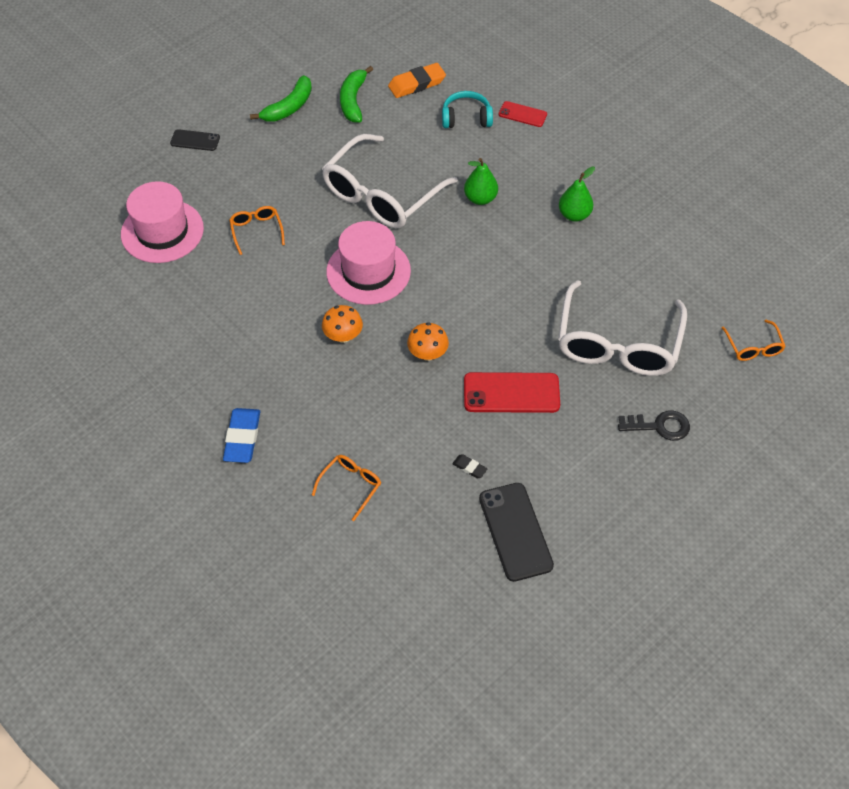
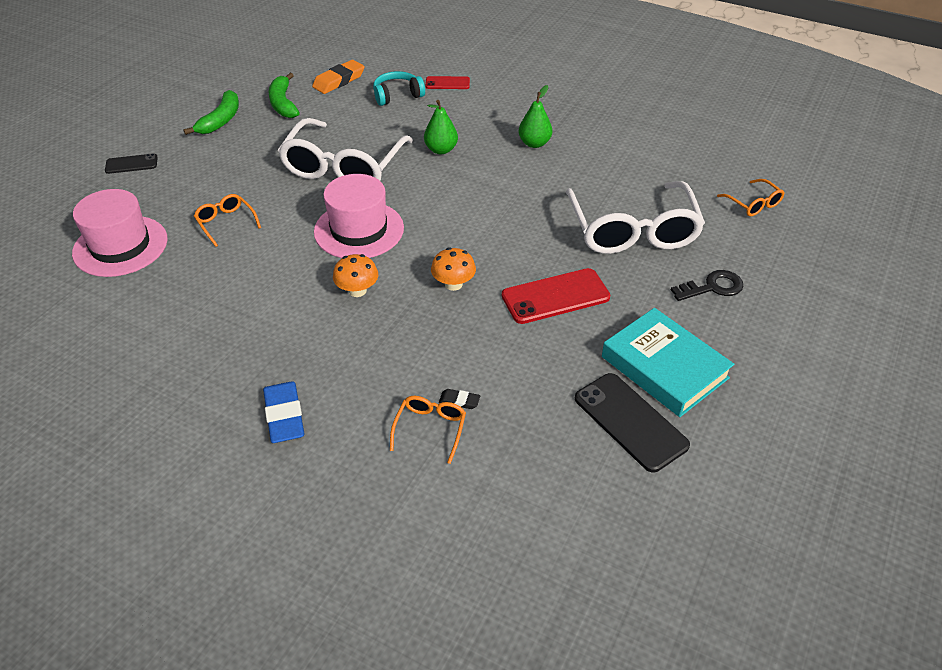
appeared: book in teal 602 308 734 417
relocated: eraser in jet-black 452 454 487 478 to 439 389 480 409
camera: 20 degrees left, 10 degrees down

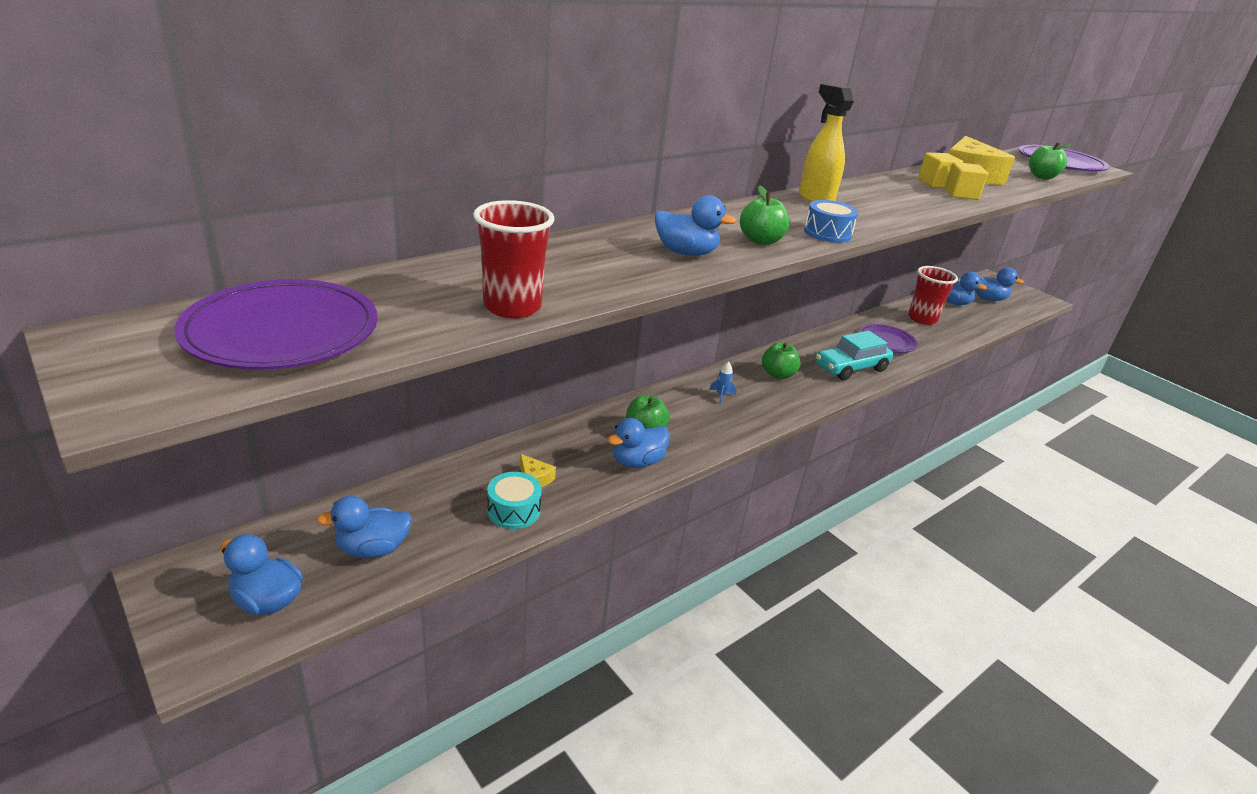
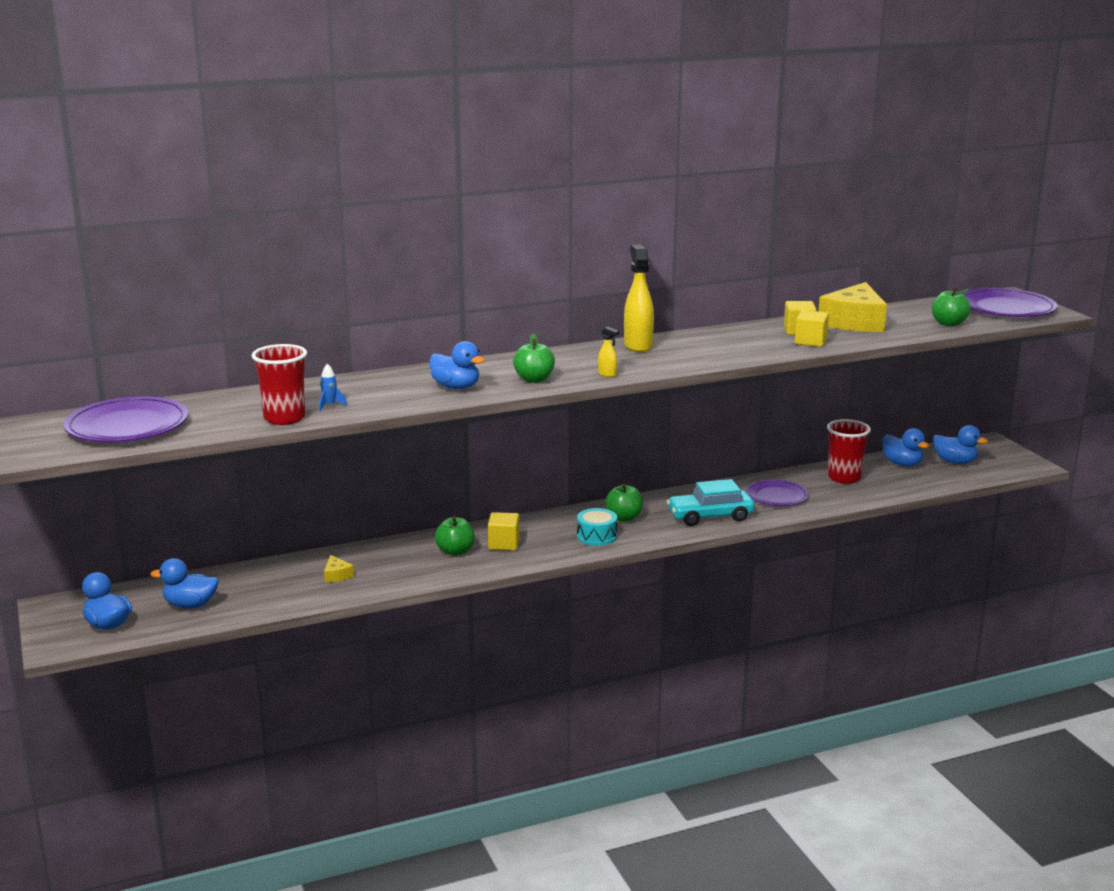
missing: toy duck in blue 607 418 670 468
appeared: solid cube in bright yellow 488 512 519 550
relocated: toy drum in teal 487 472 542 529 to 577 508 617 546; spaceship in blue 709 361 736 404 to 319 364 347 411
exchanged: toy drum in blue 804 200 858 243 to spray bottle in bright yellow 598 327 619 377
camera: 20 degrees right, 10 degrees down

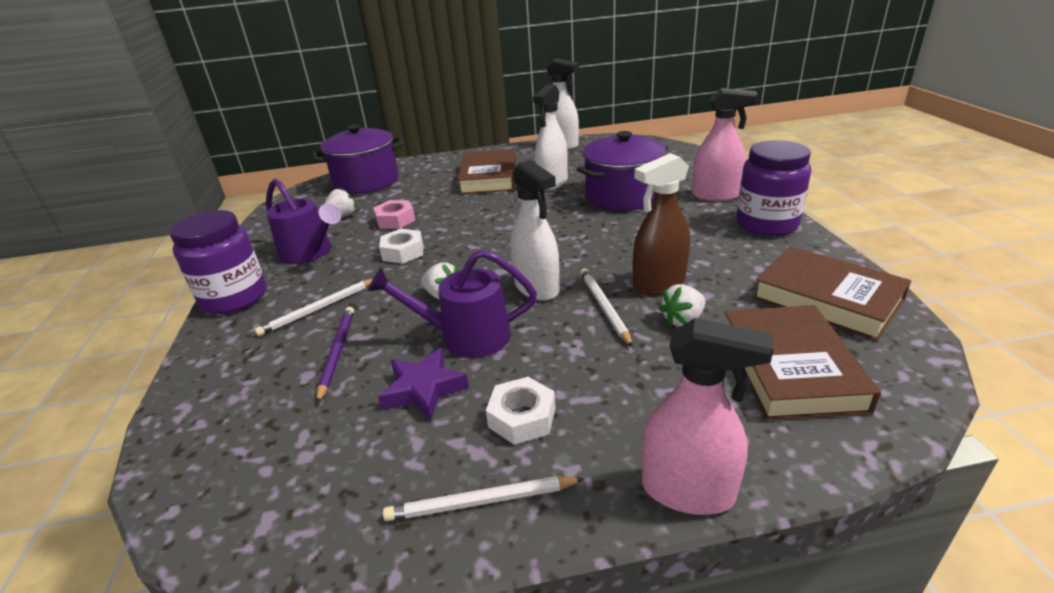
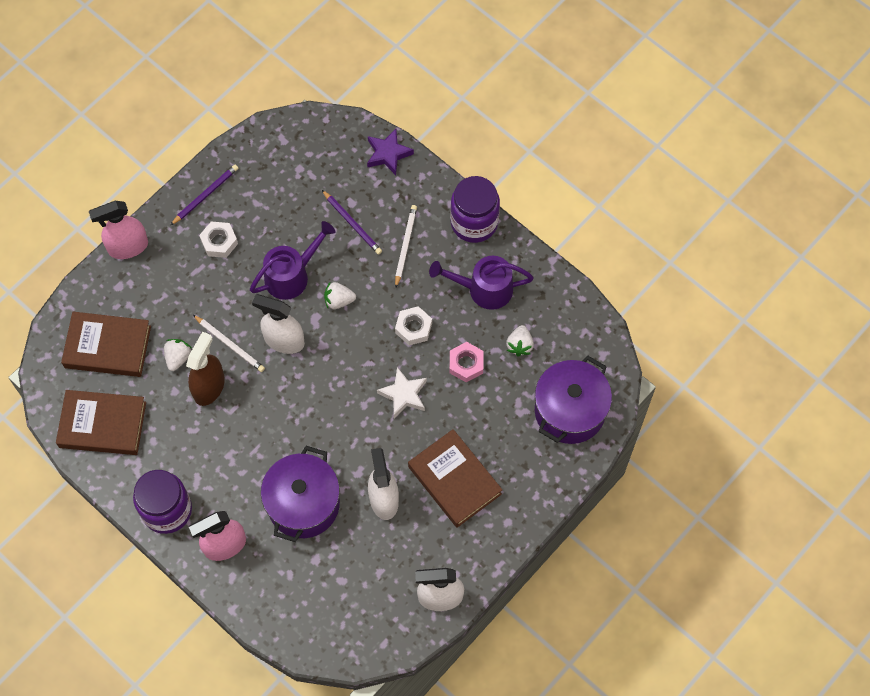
appeared: star shape in snow-white 377 367 427 418
relocated: star shape in royal purple 378 348 469 420 to 367 129 414 175
colour: wooden pencil in snow-white 383 476 584 521 to wooden pencil in royal purple 171 165 238 225
spun: book in russet 725 305 881 421 = 61 312 151 377 45 degrees counterclockwise
camera: 140 degrees right, 35 degrees up

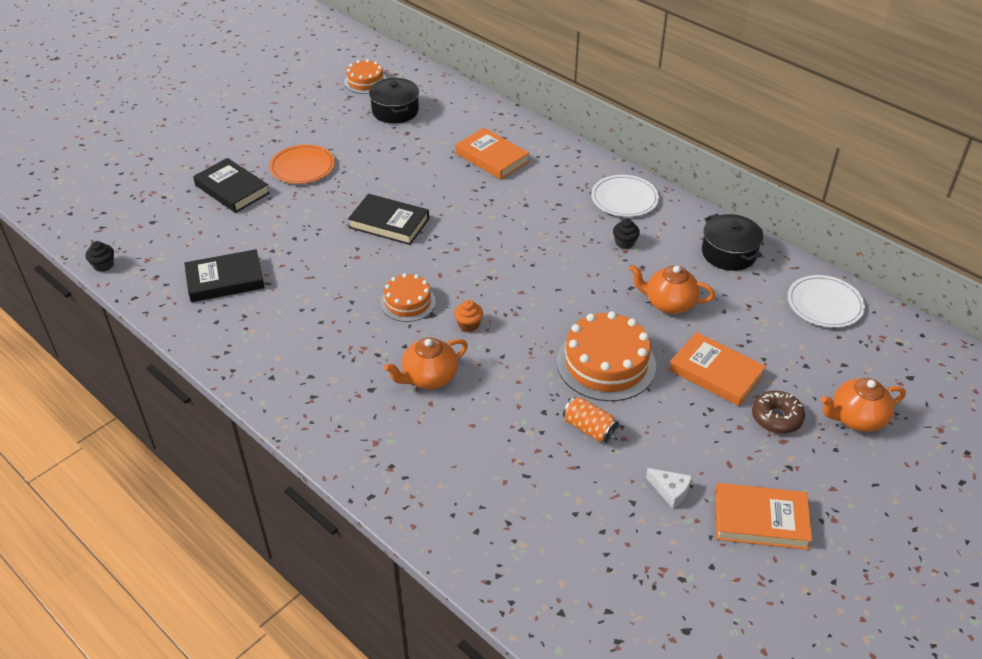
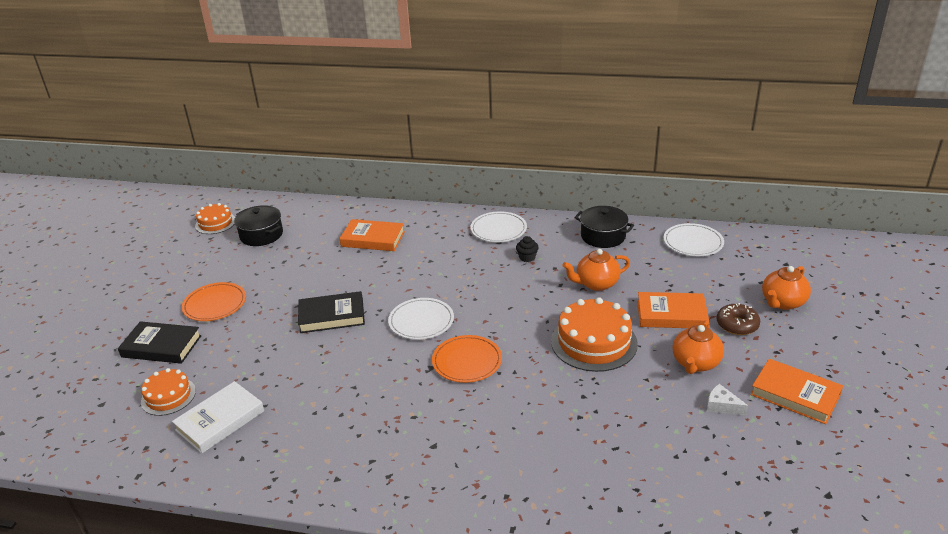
missing: muffin in jet-black 86 241 114 272; tin in orange-coloured 563 397 619 443
appeared: dinner plate in snow-white 388 298 454 340
relocated: gateau in orange-coloured 381 273 436 322 to 141 368 196 416; china teapot in orange-coloured 384 337 468 389 to 672 320 724 374
exchanged: muffin in orange-coloured 454 300 483 332 to dinner plate in orange-coloured 432 335 502 383
colour: book in jet-black 184 249 265 302 to book in snow-white 172 381 264 453
spun: cheese wedge in snow-white 646 468 692 509 = 707 384 748 416 150 degrees counterclockwise; book in orange-coloured 715 483 812 550 = 750 359 843 424 60 degrees clockwise
camera: 30 degrees left, 10 degrees down

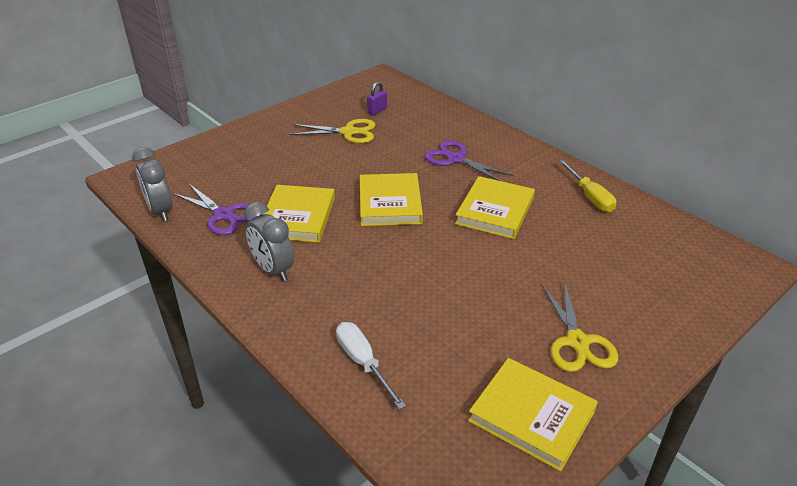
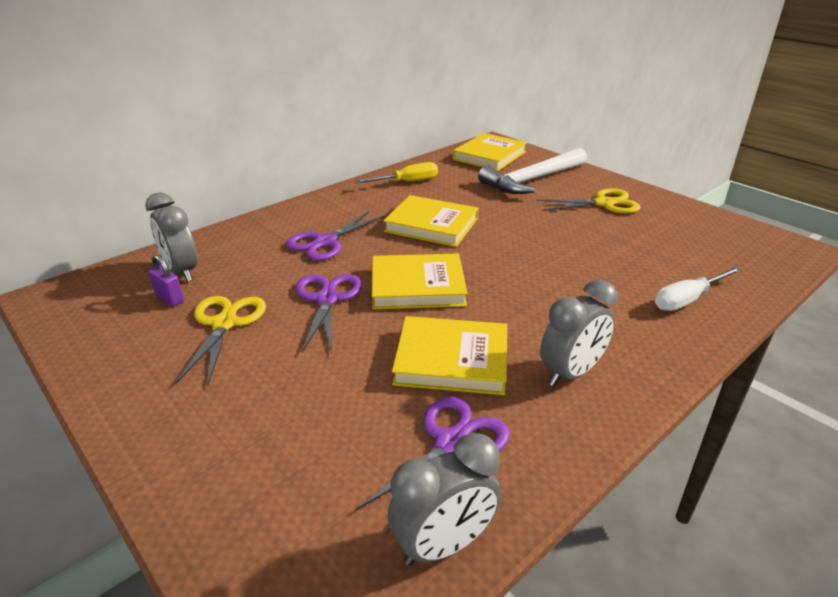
appeared: alarm clock in grey 145 192 197 282; scissors in royal purple 296 274 362 353; claw hammer in snow-white 478 148 587 194
relocated: book in bright yellow 468 358 598 472 to 453 133 527 171
camera: 90 degrees left, 5 degrees down

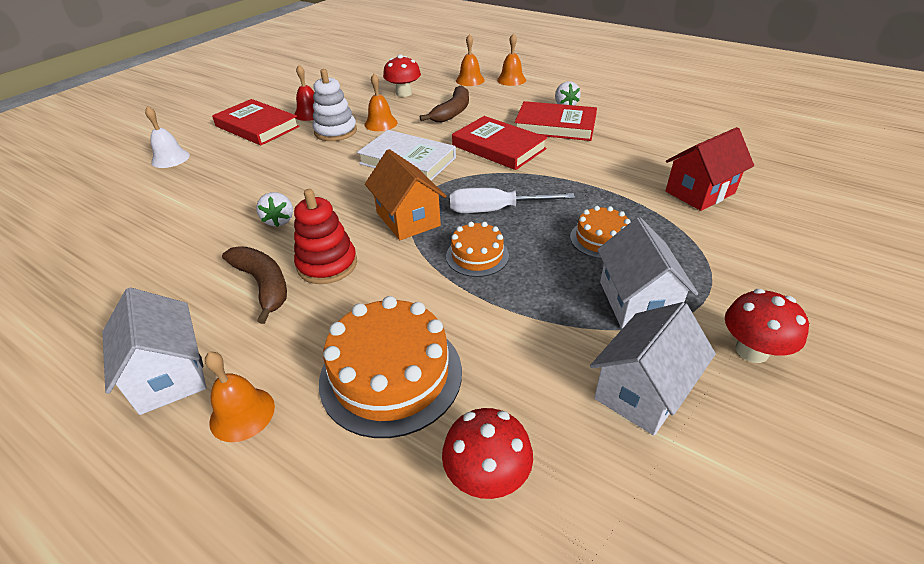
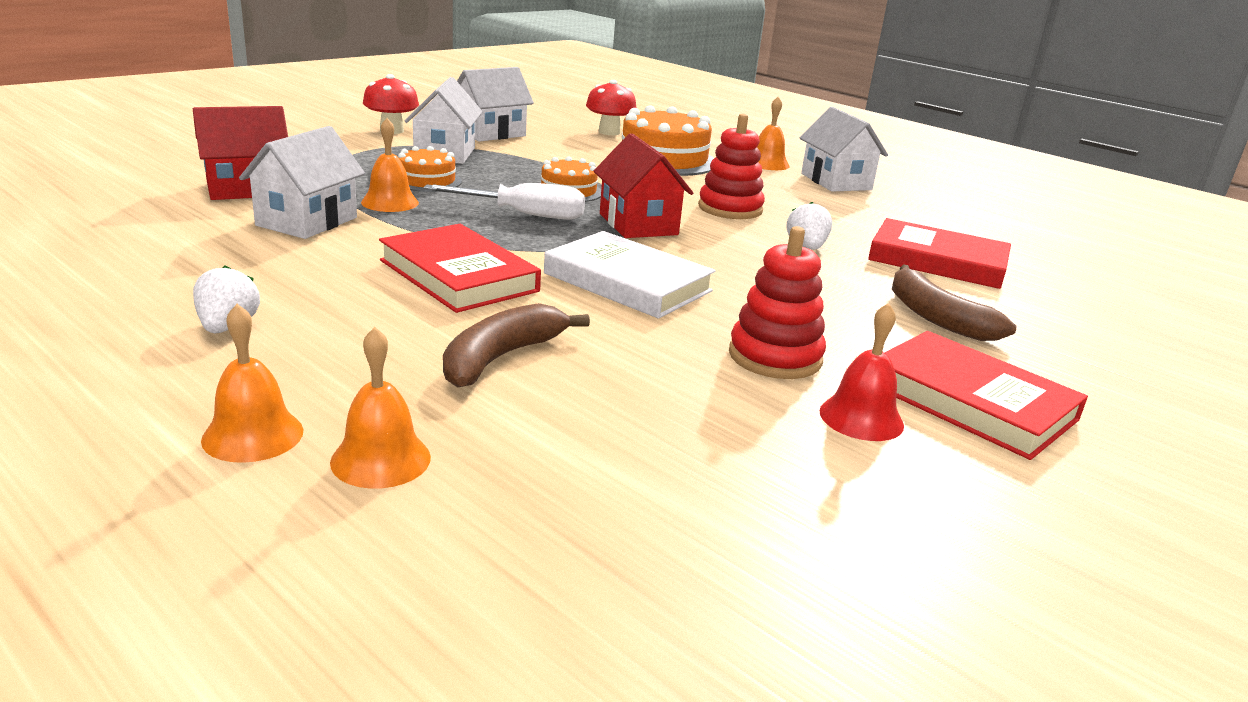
missing: bell in snow-white 145 106 190 168; toadstool in red 383 54 421 97
appeared: toy house in snow-white 239 126 365 239
relocated: banana in russet 222 246 287 324 to 892 264 1017 341; bell in orange-coloured 364 73 398 131 to 361 118 419 212; book in red 515 101 597 141 to 868 218 1011 289
colour: stacking toy in snow-white 312 69 357 141 to stacking toy in red 729 226 826 379; toy house in orange-coloured 365 149 446 240 to toy house in red 594 133 693 238
camera: 175 degrees left, 15 degrees down

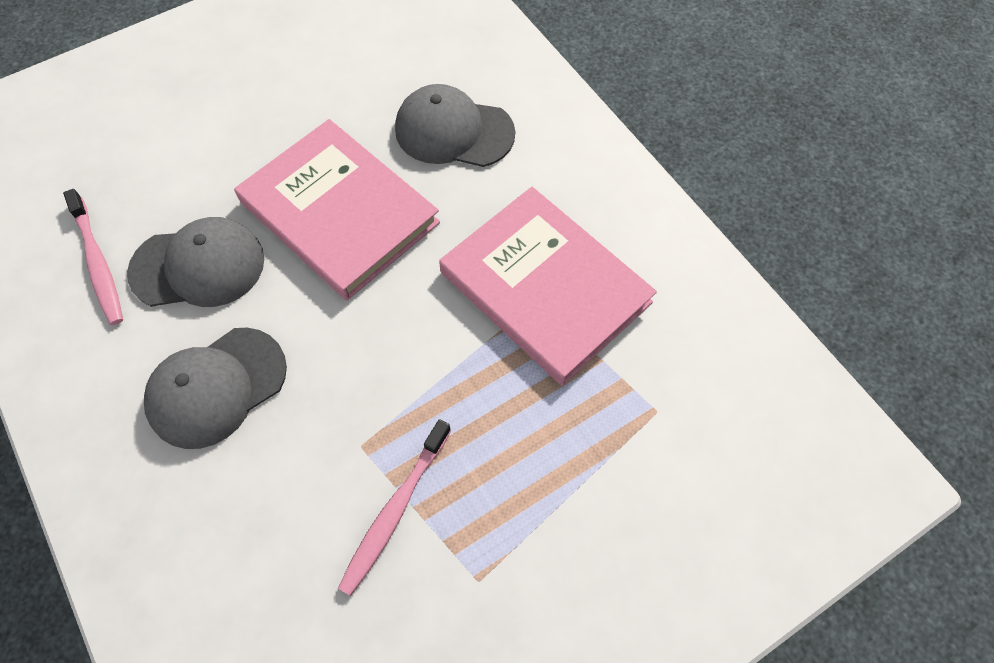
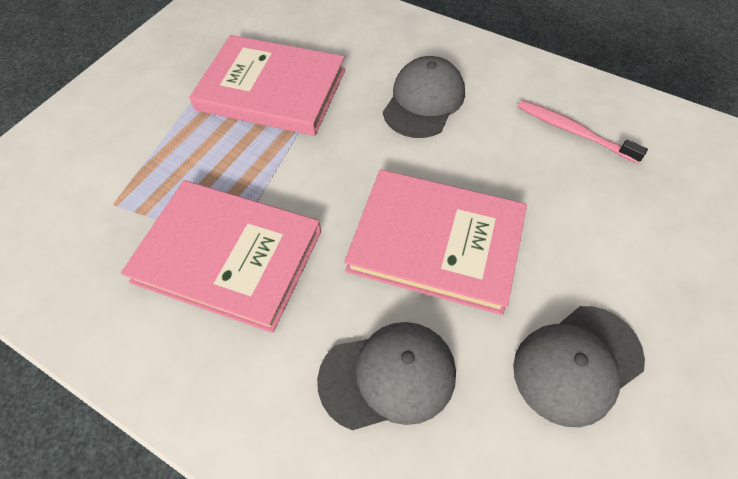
relocated: baseball cap in grey 127 217 264 307 to 513 306 645 427
exchanged: tooth brush in rose-pink 338 419 451 596 to book in rose-pink 189 35 345 136
camera: 155 degrees right, 5 degrees down

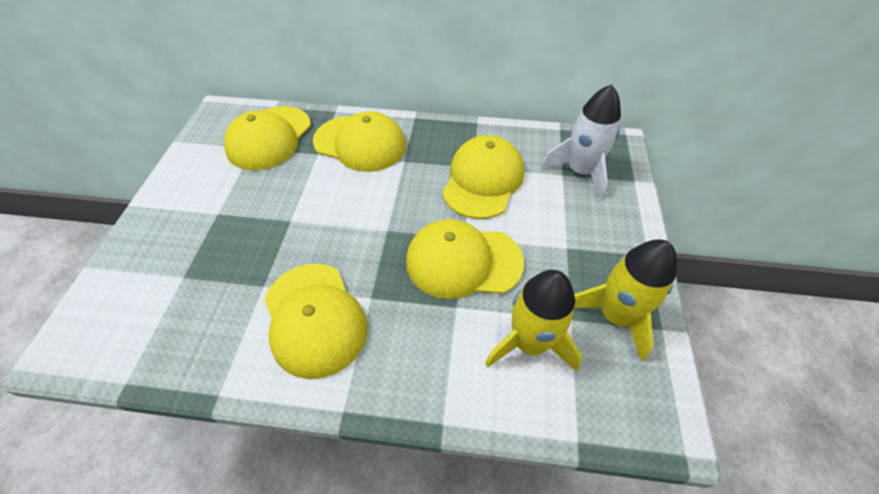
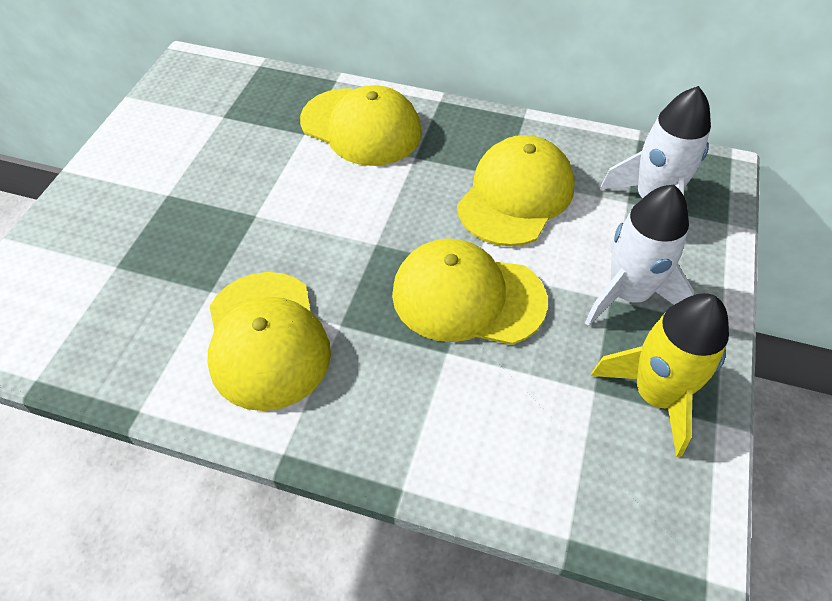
missing: baseball cap in bright yellow 224 106 311 170; spaceship in bright yellow 485 270 582 371
appeared: spaceship in snow-white 585 185 694 326
camera: 10 degrees right, 0 degrees up

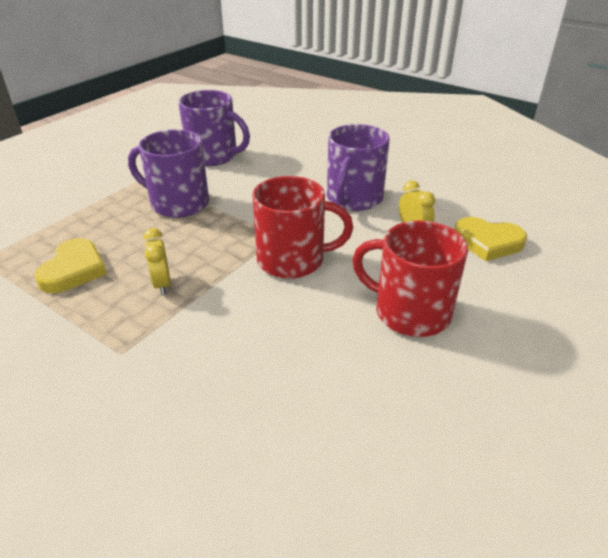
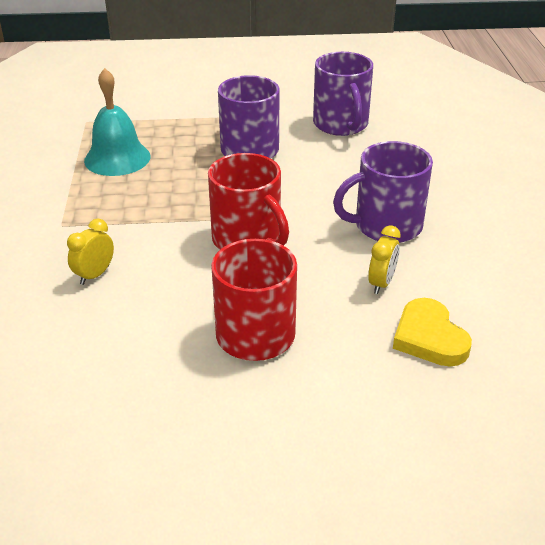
relocated: alarm clock in bright yellow 143 228 171 295 to 67 218 114 285
exchanged: love heart in bright yellow 34 238 107 293 to bell in teal 84 68 150 176
camera: 50 degrees right, 0 degrees up

